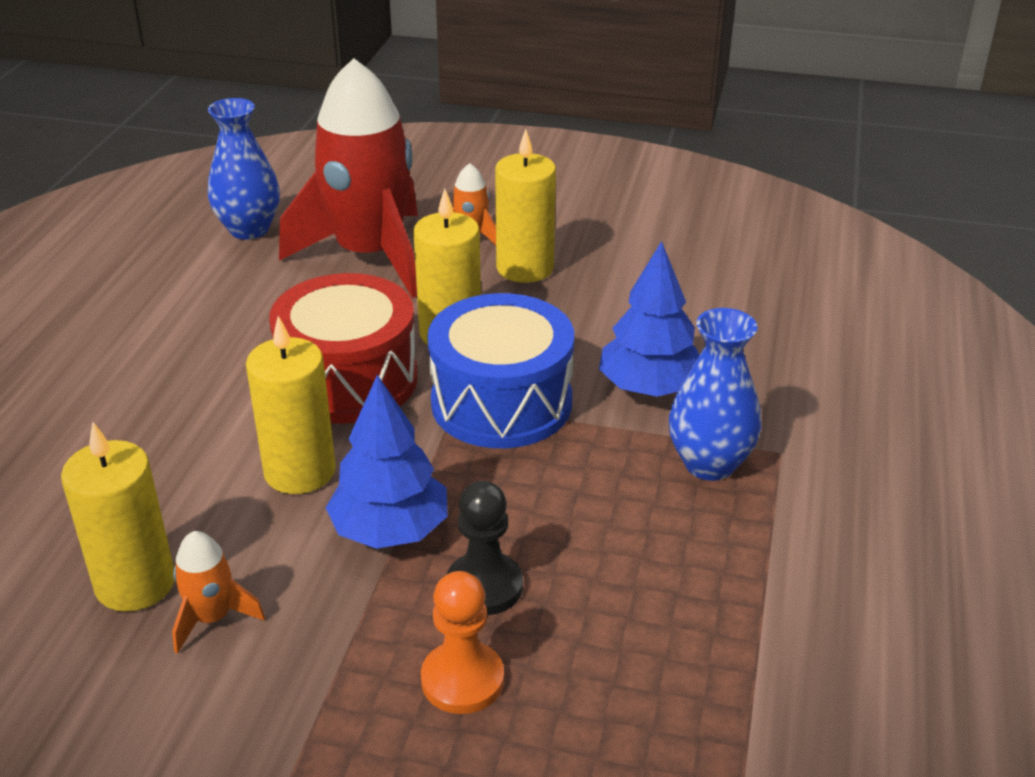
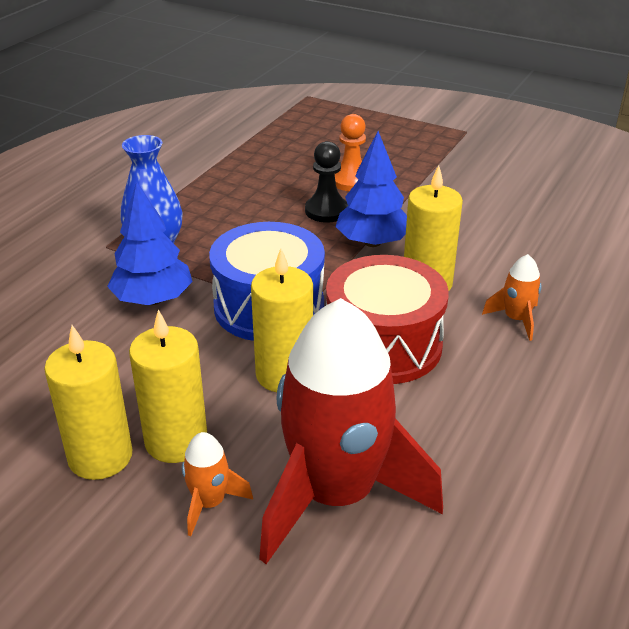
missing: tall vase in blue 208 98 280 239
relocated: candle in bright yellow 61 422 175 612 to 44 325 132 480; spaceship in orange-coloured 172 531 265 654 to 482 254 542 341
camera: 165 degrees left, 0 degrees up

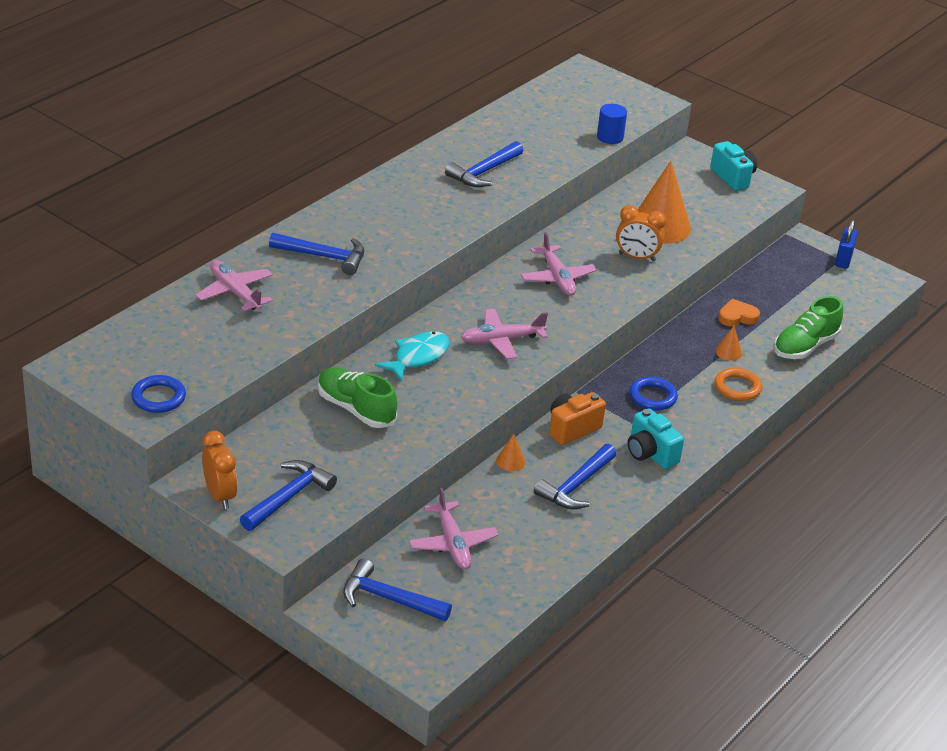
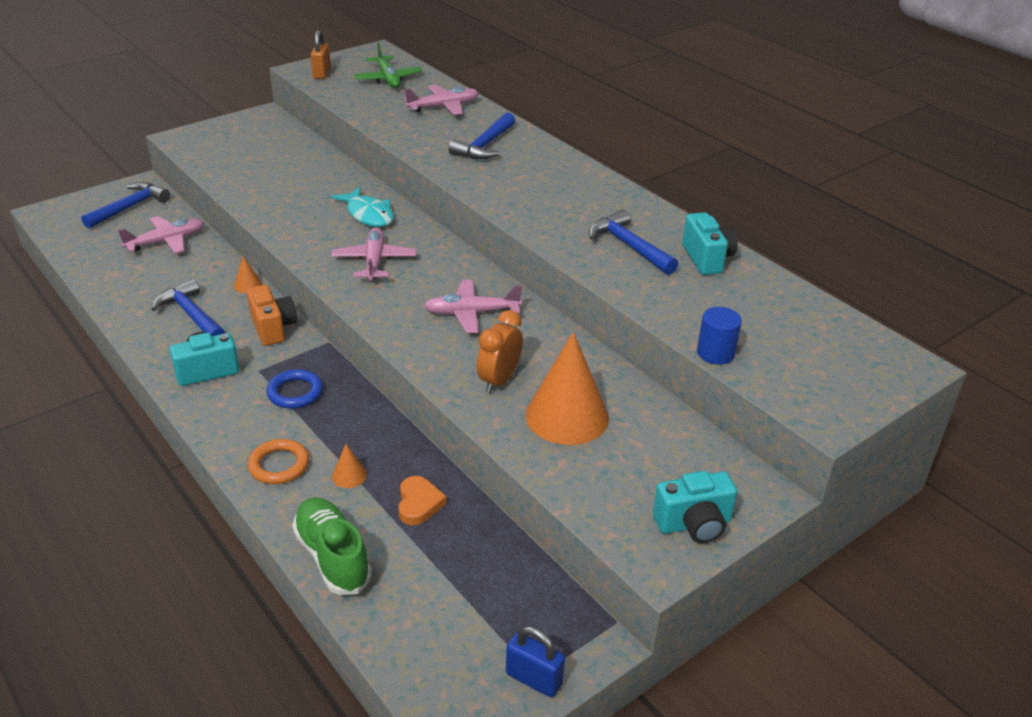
missing: alarm clock in orange-coloured 202 431 237 509; claw hammer in blue 240 460 337 531; sneaker in green 318 367 397 428
appeared: plane in green 354 43 422 88; photo camera in teal 682 212 738 275
exchanged: hoop in blue 131 375 186 413 to lock in orange-coloured 311 30 331 79
spun: plane in rose-pink 409 488 498 569 = 118 216 204 254 150 degrees clockwise
camera: 105 degrees right, 0 degrees up

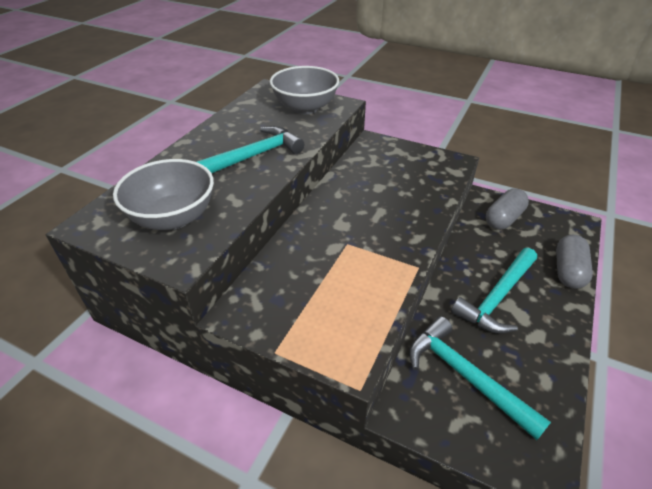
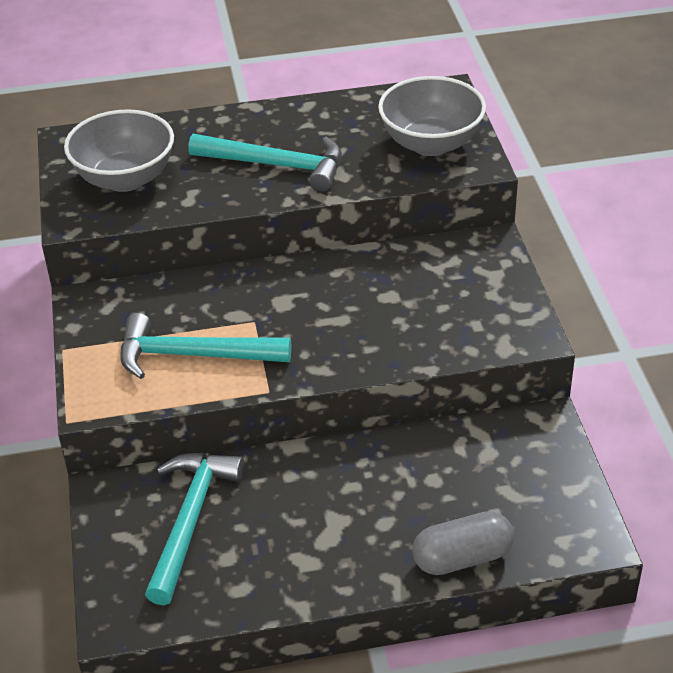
missing: pill in grey 486 189 529 230
relocated: claw hammer in teal 451 248 537 334 to 120 313 291 379
camera: 55 degrees right, 0 degrees up

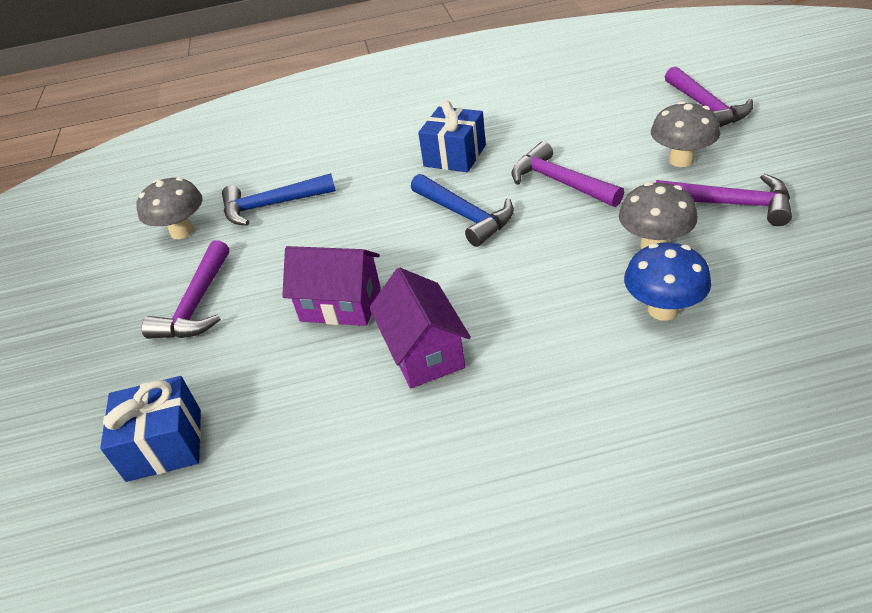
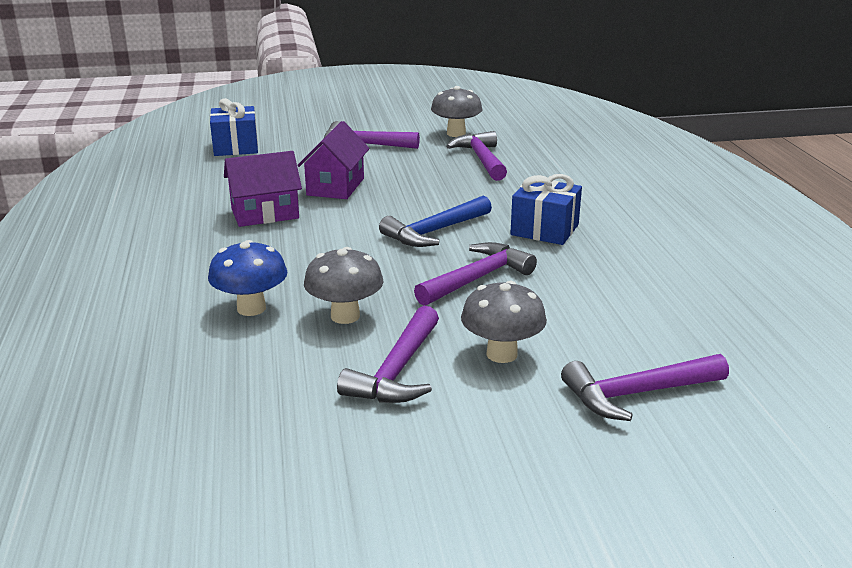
colour: claw hammer in blue 222 173 336 226 to claw hammer in royal purple 446 131 507 181
camera: 85 degrees right, 15 degrees down

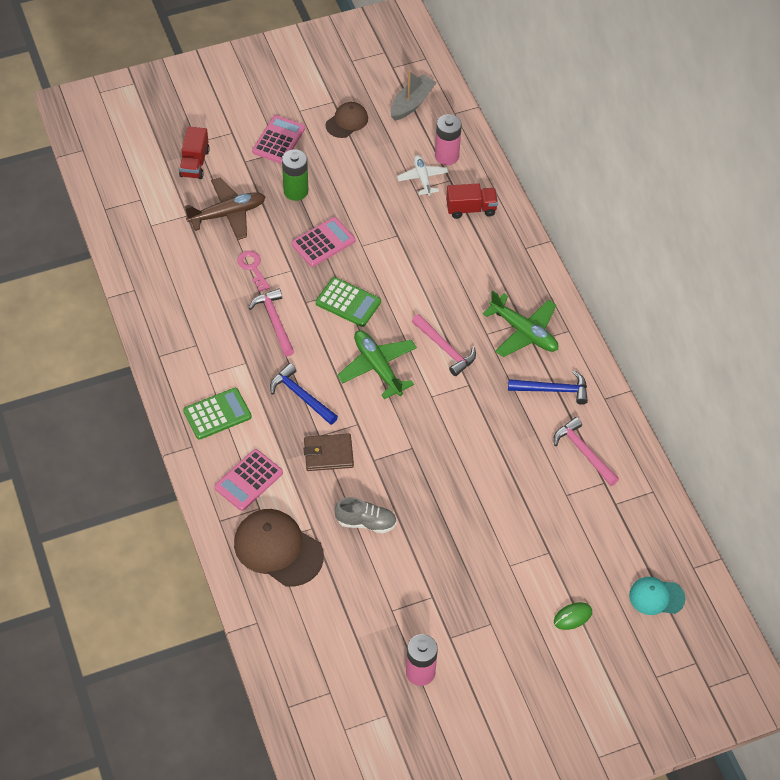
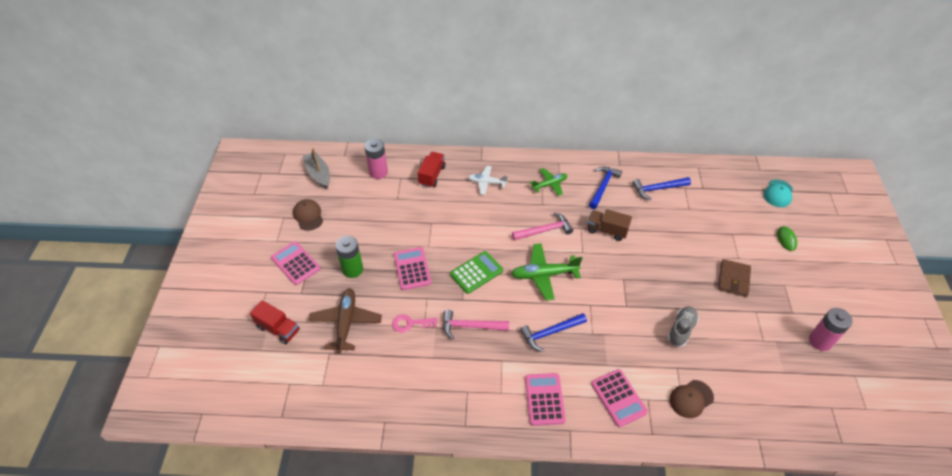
appeared: truck in russet 588 209 632 241
relocated: card wallet in russet 303 433 354 471 to 718 259 751 297; plane in snow-white 397 155 448 196 to 468 166 508 195
colour: adding machine in green 183 388 252 440 to adding machine in rose-pink 525 373 566 426; claw hammer in rose-pink 554 417 619 486 to claw hammer in blue 632 177 691 200
size: baseball cap in russet 234 509 324 587 = 669 380 714 418 x0.58; plane in green 483 290 558 357 = 530 168 567 196 x0.64
camera: 65 degrees left, 5 degrees down

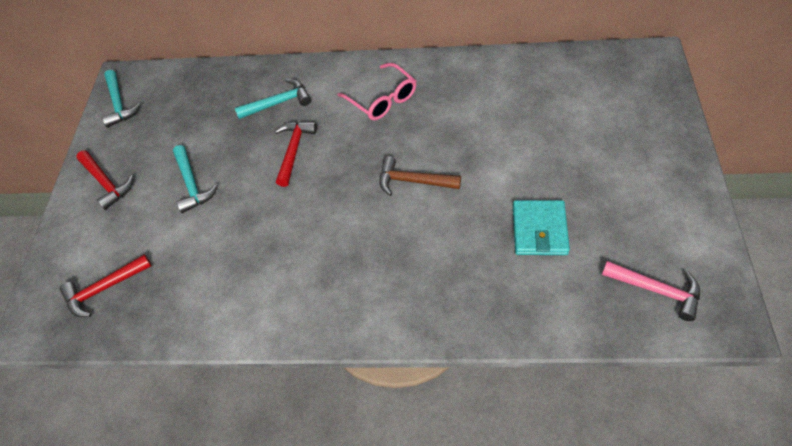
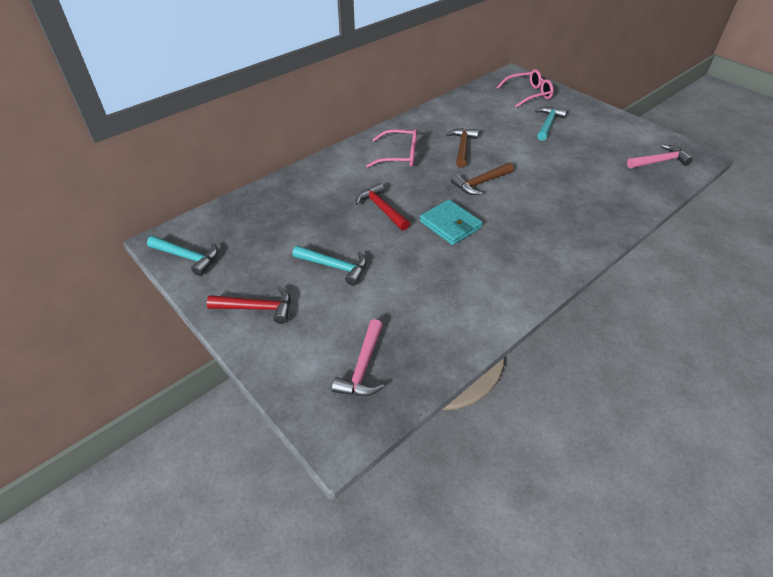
appeared: claw hammer in russet 446 128 479 167; glasses in rose-pink 496 69 554 108
relocated: claw hammer in teal 235 79 311 119 to 535 107 567 141; card wallet in teal 513 200 570 255 to 420 200 483 245
colour: claw hammer in red 60 254 152 317 to claw hammer in rose-pink 332 319 385 396
camera: 50 degrees left, 10 degrees down

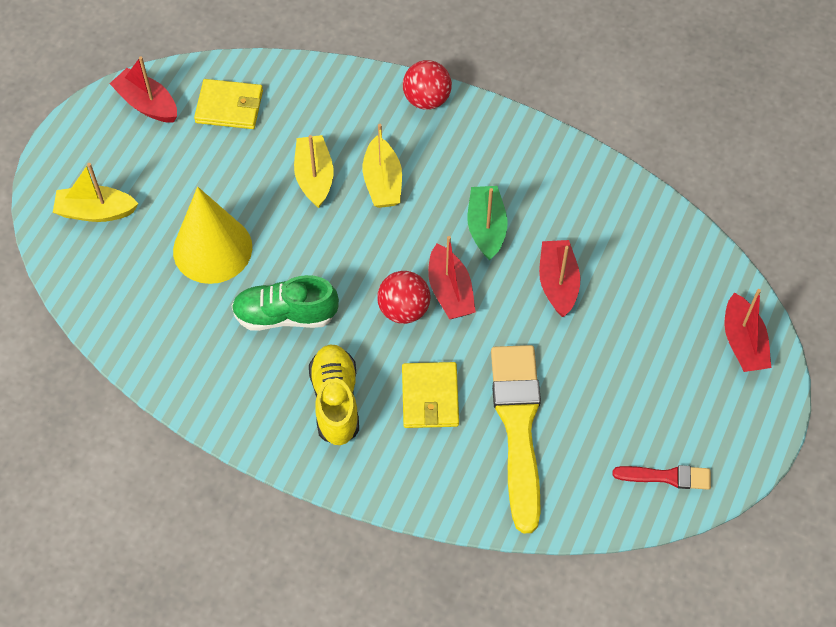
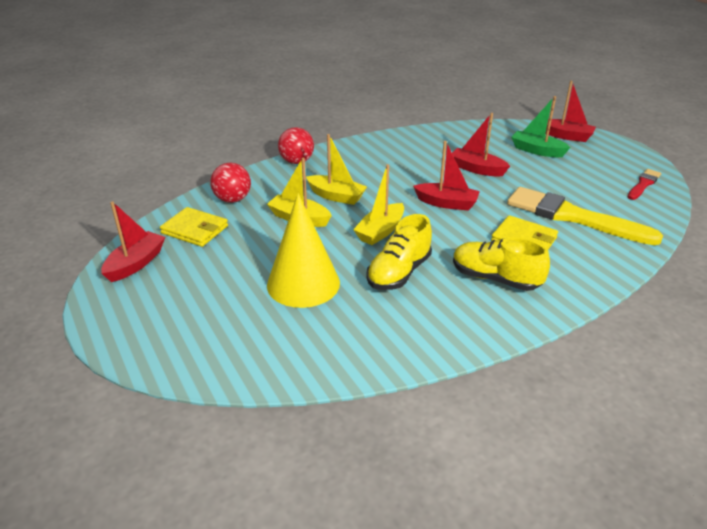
relocated: toy boat in bright yellow 53 163 139 222 to 353 164 404 245; play ball in red 377 271 431 324 to 210 163 251 203; toy boat in green 468 186 508 261 to 511 96 571 157
colour: sneaker in green 232 275 339 331 to sneaker in bright yellow 367 214 432 290
spun: toy boat in red 109 56 177 123 = 101 202 165 282 135 degrees clockwise; card wallet in bright yellow 194 79 263 129 = 160 207 228 247 75 degrees clockwise
camera: 55 degrees left, 25 degrees down

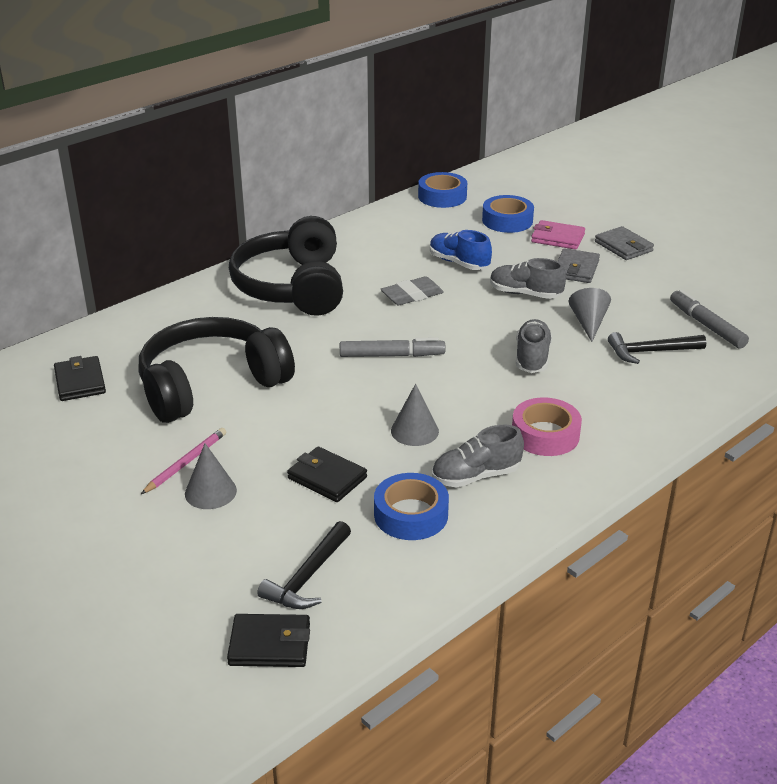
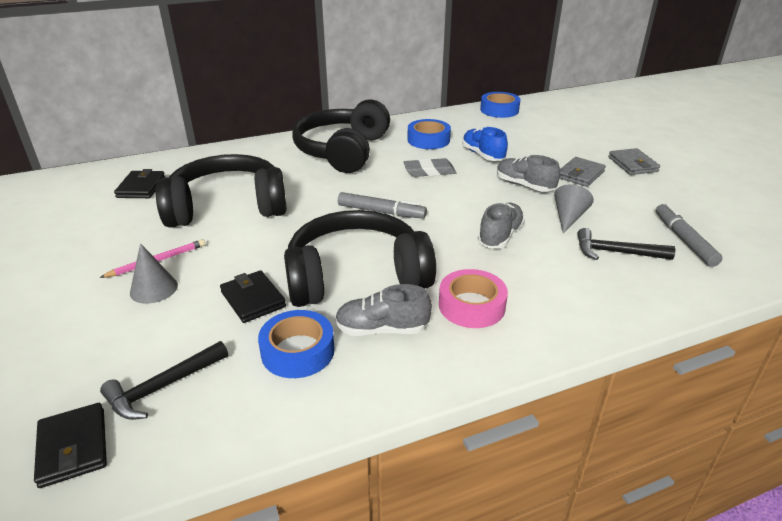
missing: card wallet in rose-pink 531 220 585 250
relocated: sticky tape in blue 482 195 534 233 to 407 119 451 149
exchanged: cone in grey 391 383 439 446 to headset in jet-black 284 210 436 307
spun: card wallet in jet-black 227 614 310 667 = 34 403 107 488 45 degrees clockwise
camera: 20 degrees right, 0 degrees up

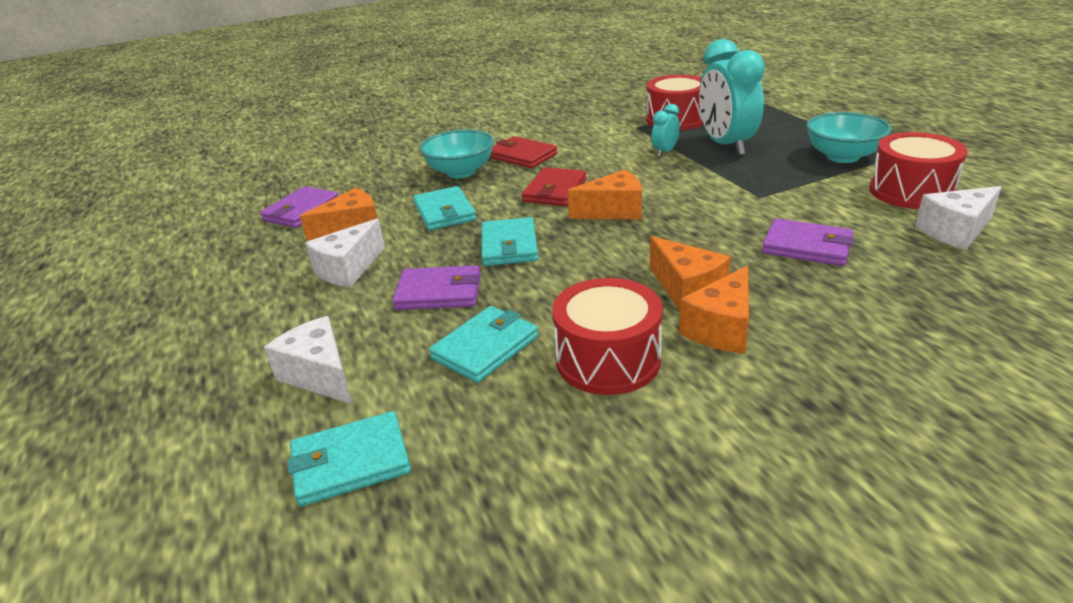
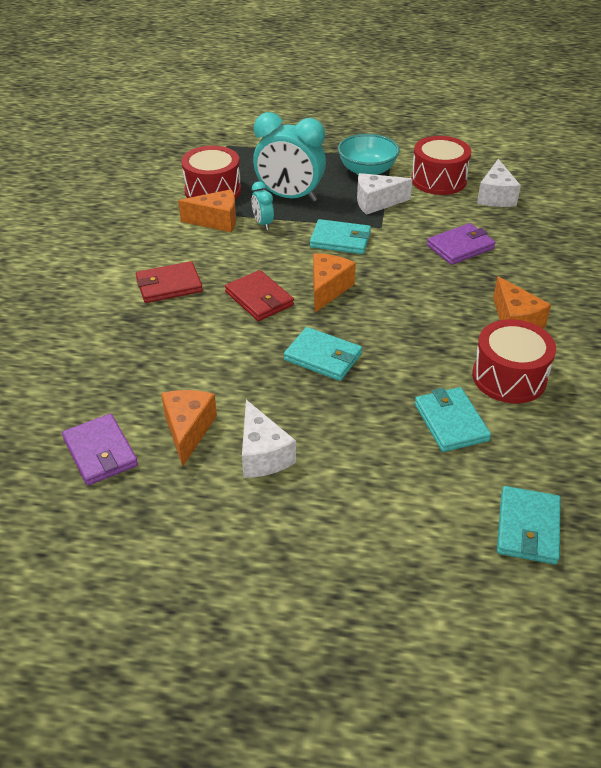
missing: card wallet in royal purple 392 265 481 310; deep dish in teal 420 129 494 178
relocated: cheese wedge in snow-white 264 316 352 404 to 357 173 413 215; card wallet in teal 413 186 476 230 to 310 219 371 254; cheese wedge in orange-coloured 650 236 731 311 to 178 189 236 232
camera: 60 degrees left, 10 degrees up

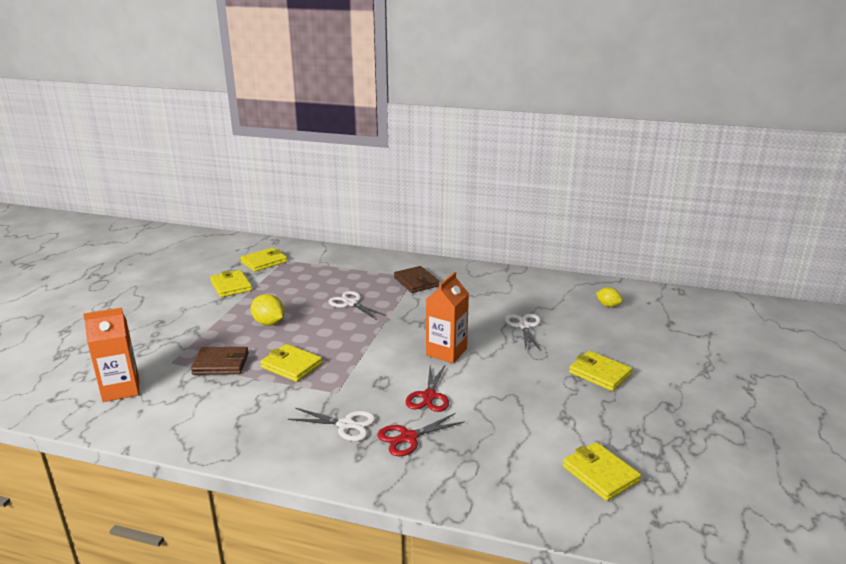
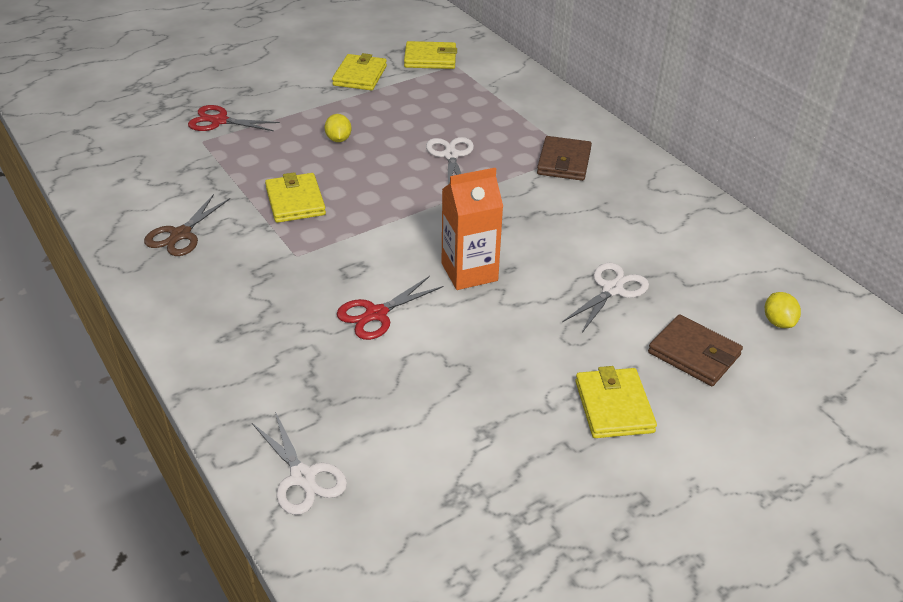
missing: juice carton in orange-coloured 83 308 139 402; card wallet in bright yellow 563 442 641 501
appeared: scissors in russet 144 194 230 256
relocated: card wallet in russet 191 347 249 375 to 648 314 743 386; scissors in snow-white 288 408 376 441 to 252 412 347 515; scissors in red 378 413 465 456 to 188 105 280 131
size: toy lemon in bright yellow 251 294 285 325 = 325 114 352 142 x0.66
camera: 40 degrees right, 15 degrees up

